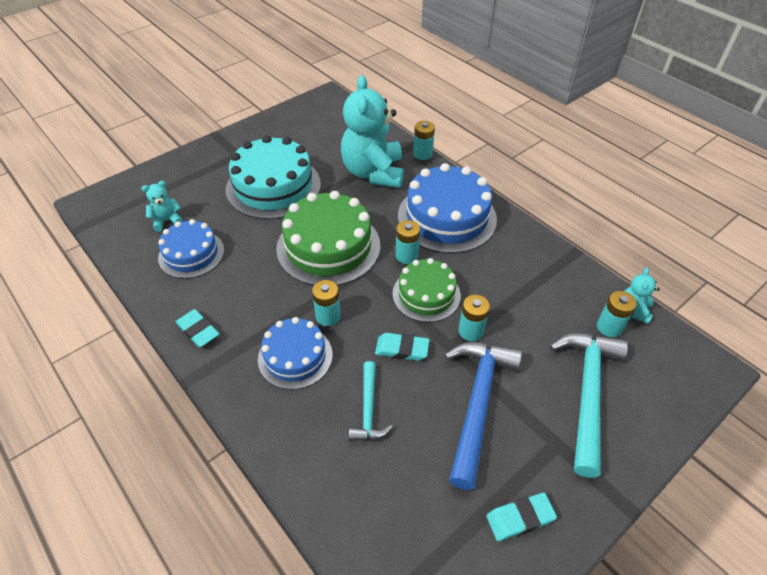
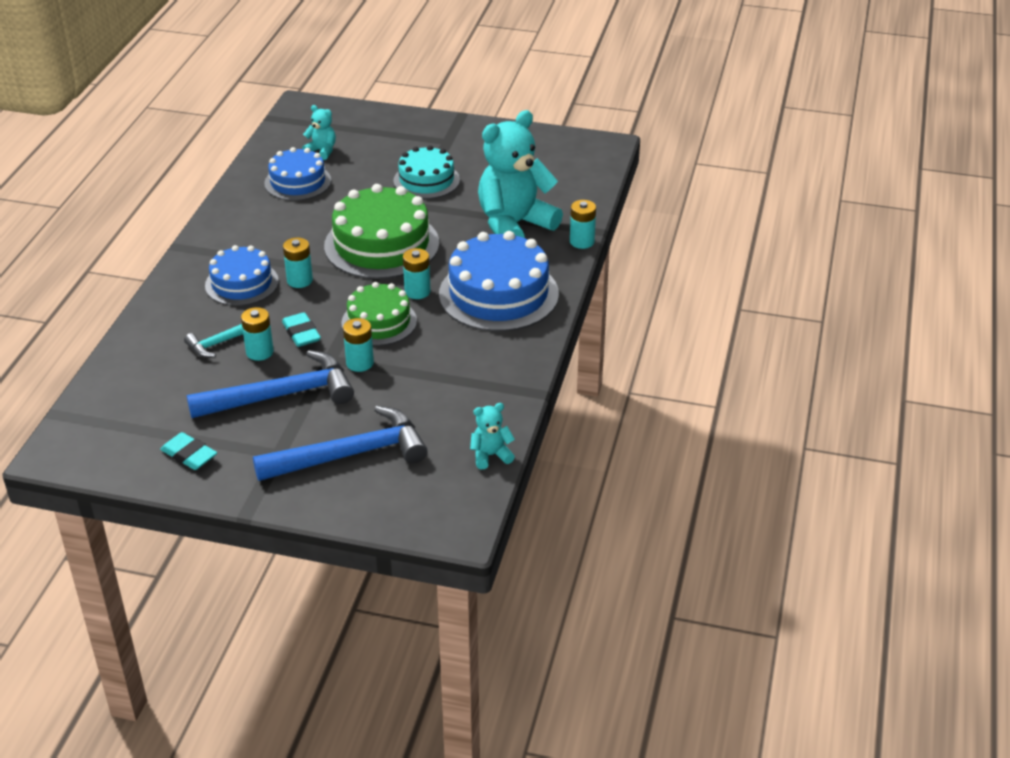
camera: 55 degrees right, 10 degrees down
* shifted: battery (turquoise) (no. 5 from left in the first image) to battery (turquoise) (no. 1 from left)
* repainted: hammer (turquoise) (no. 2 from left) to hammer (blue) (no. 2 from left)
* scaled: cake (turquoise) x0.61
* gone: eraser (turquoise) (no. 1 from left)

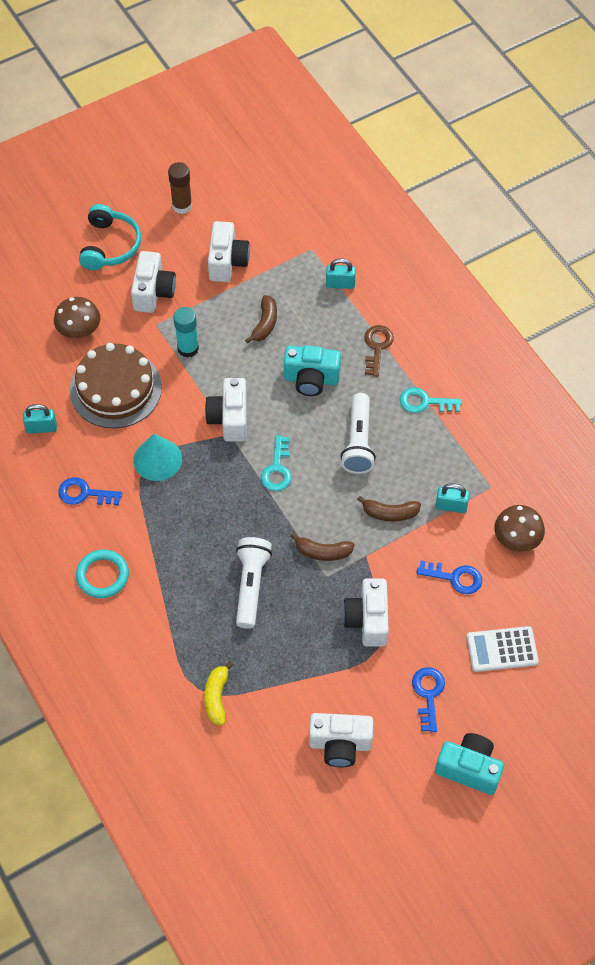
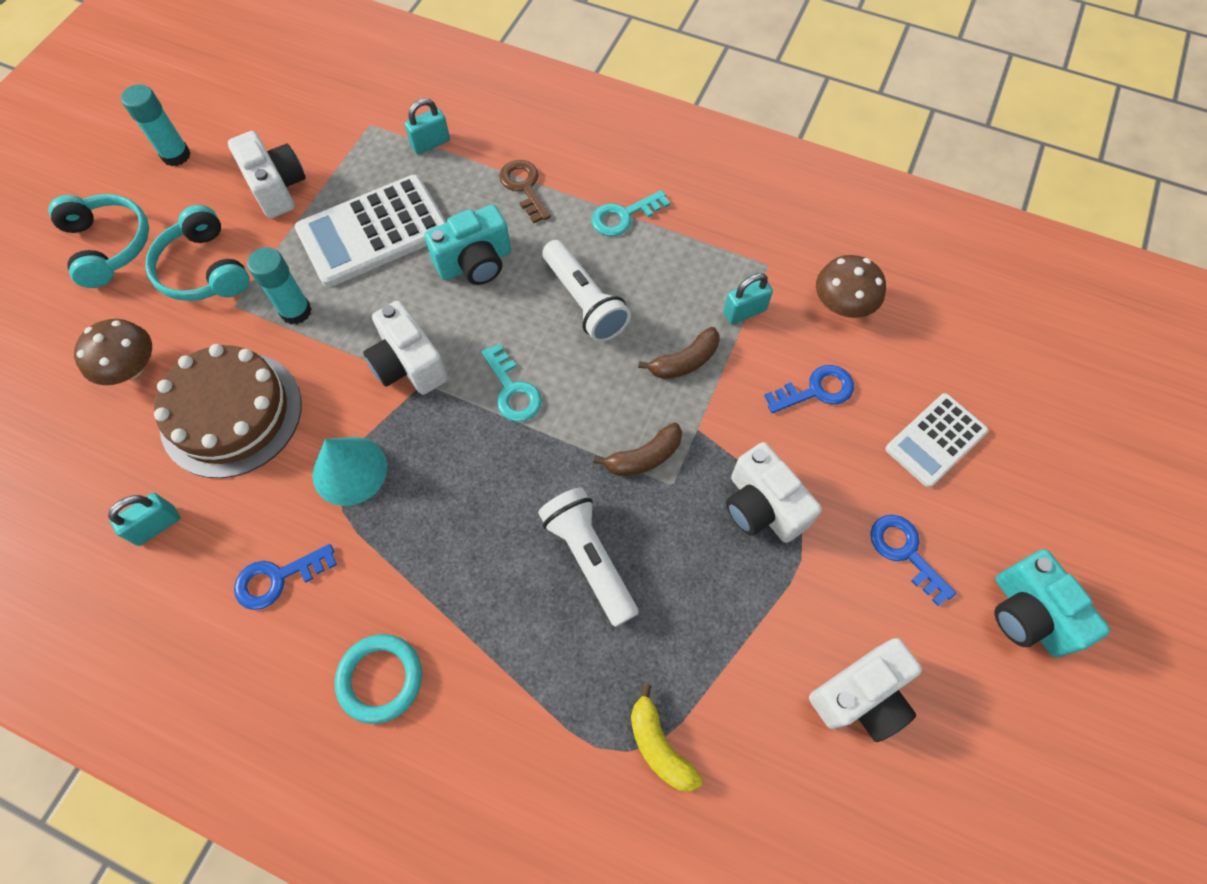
camera: 35 degrees left, 5 degrees up
* repainted: glue stick (brown) to glue stick (turquoise) (no. 1 from left)
* swapped: camera (white) (no. 1 from left) to headphones (turquoise) (no. 2 from left)
* swapped: banana (brown) (no. 1 from left) to calculator (white) (no. 1 from left)
* rotated: camera (turquoise) (no. 2 from left) 105 degrees counterclockwise

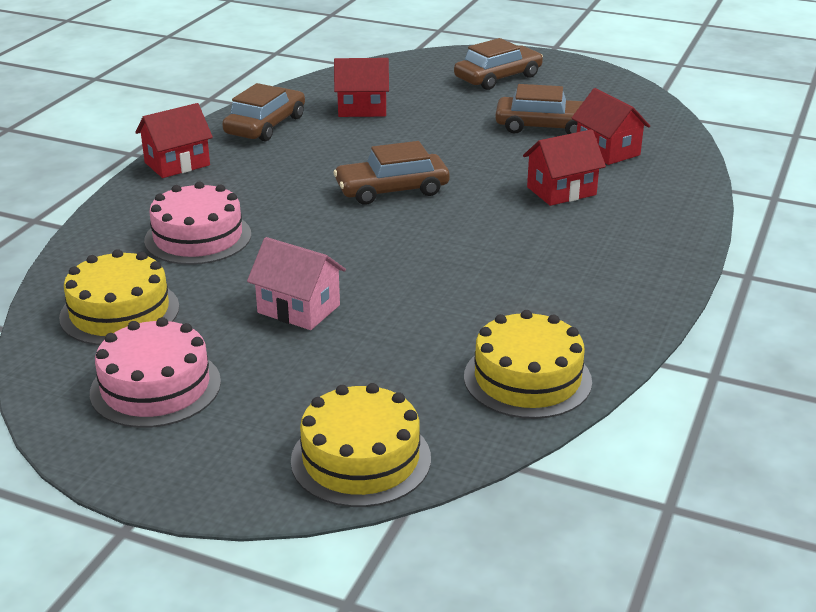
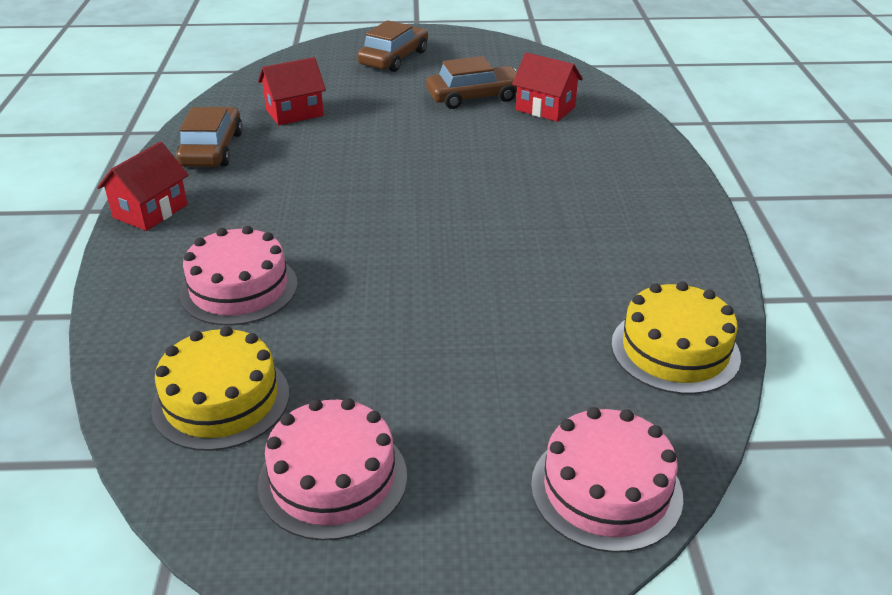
camera: 25 degrees left, 5 degrees up
* repainted: cake (yellow) (no. 2 from left) to cake (pink) (no. 3 from left)
* gone: house (pink)
* gone: car (brown) (no. 2 from left)
* gone: house (red) (no. 3 from left)

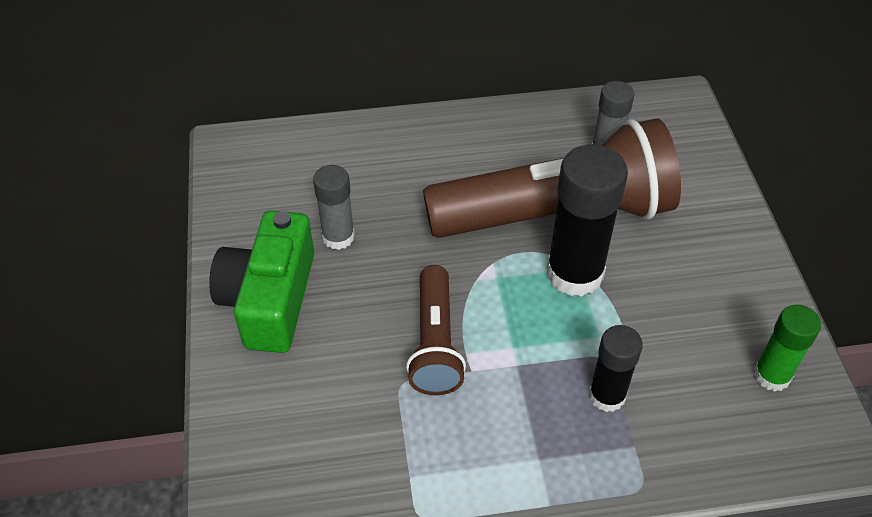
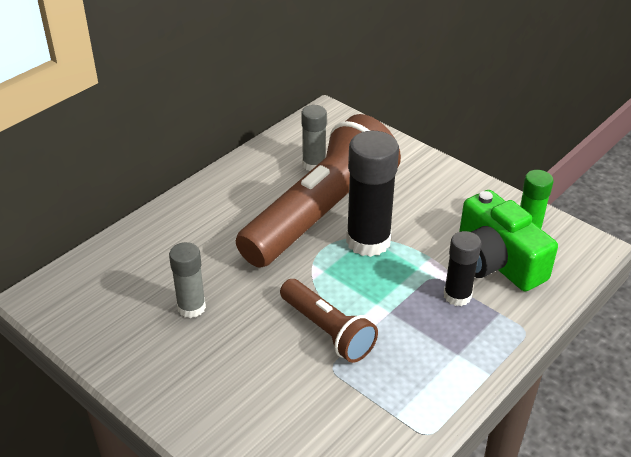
camera: 40 degrees left, 10 degrees down
* shifted: camera (green)

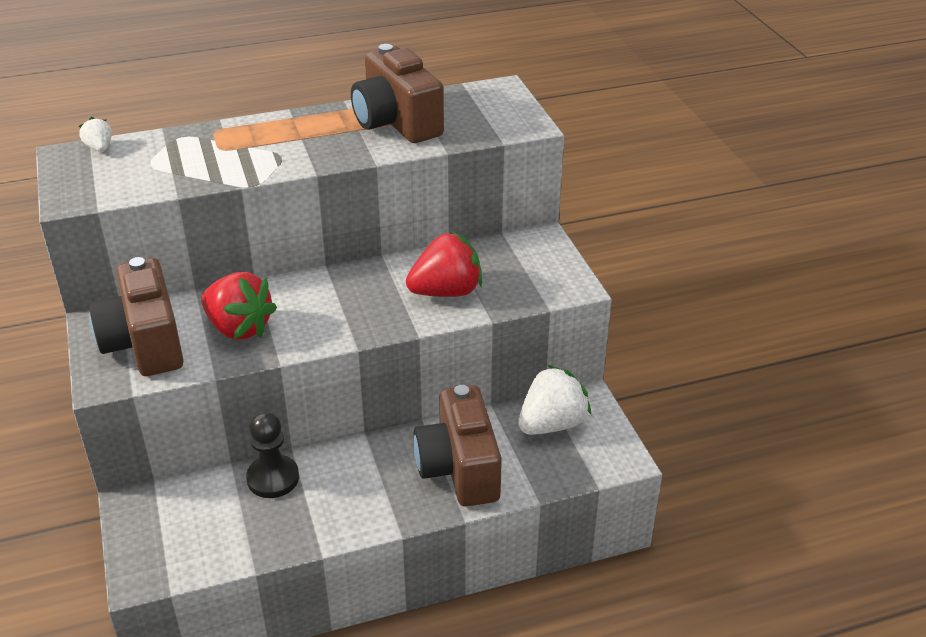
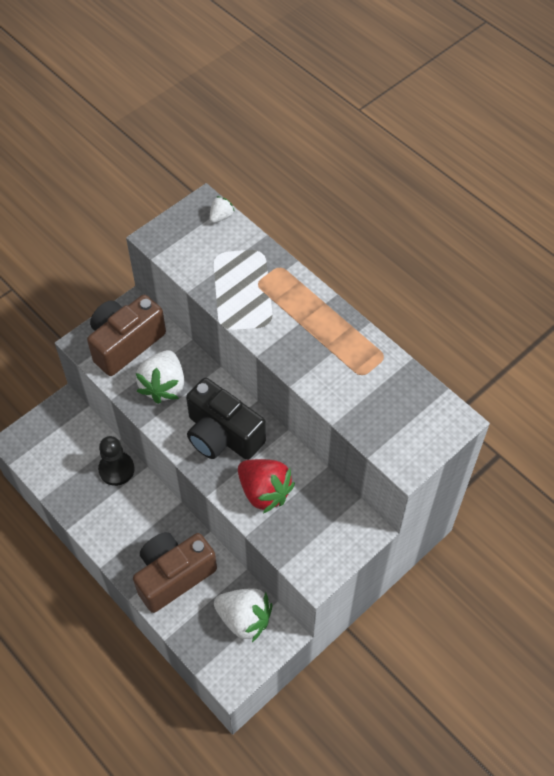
camera: 65 degrees right, 20 degrees up
* repainted: strawberry (red) (no. 1 from left) to strawberry (white) (no. 1 from left)
* new: camera (black)
* gone: camera (brown) (no. 2 from left)

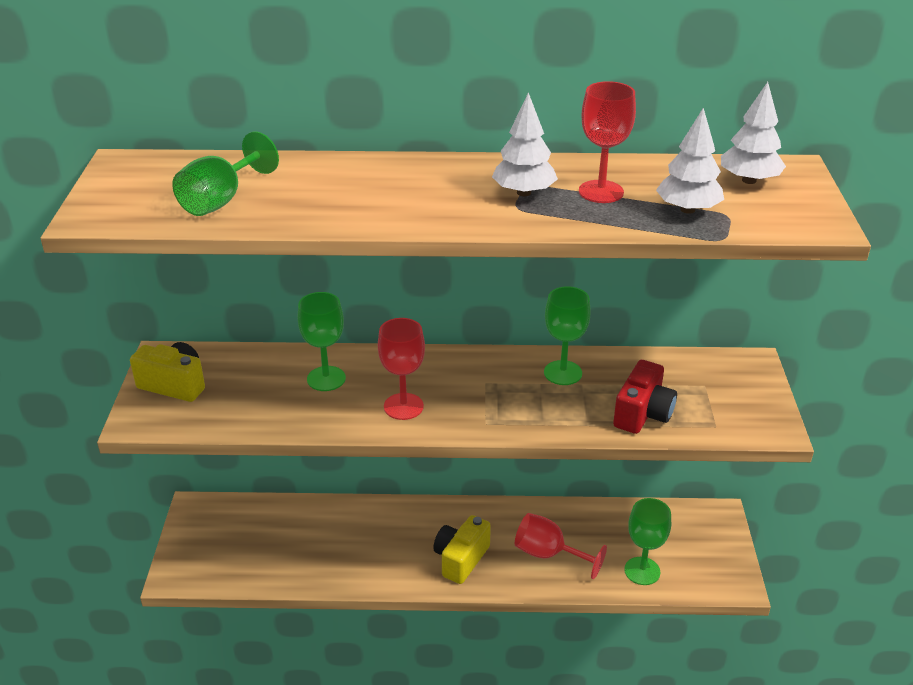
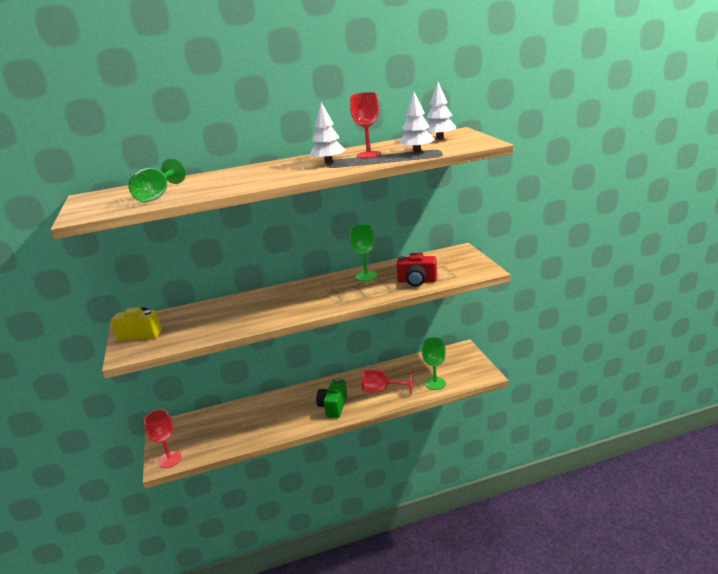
camera: 15 degrees left, 10 degrees down
* shifted: goblet (red) (no. 1 from left)
* repainted: camera (yellow) (no. 2 from left) to camera (green)
* rotated: camera (red) 90 degrees clockwise
* gone: goblet (green) (no. 2 from left)

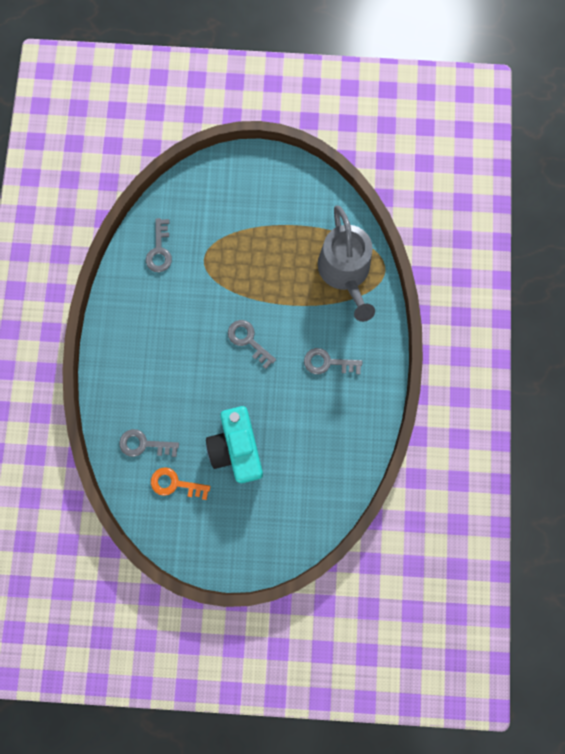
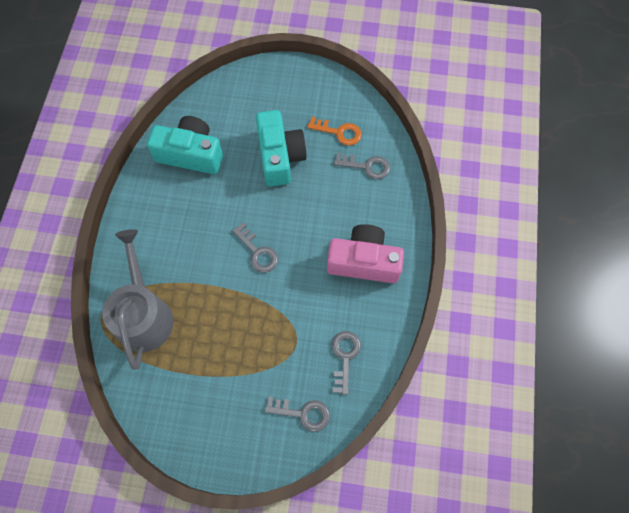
camera: 175 degrees left, 10 degrees down
* new: camera (turquoise) (no. 1 from left)
* shifted: key (grey) (no. 4 from left in the first image) to key (grey) (no. 2 from left)
* new: camera (pink)

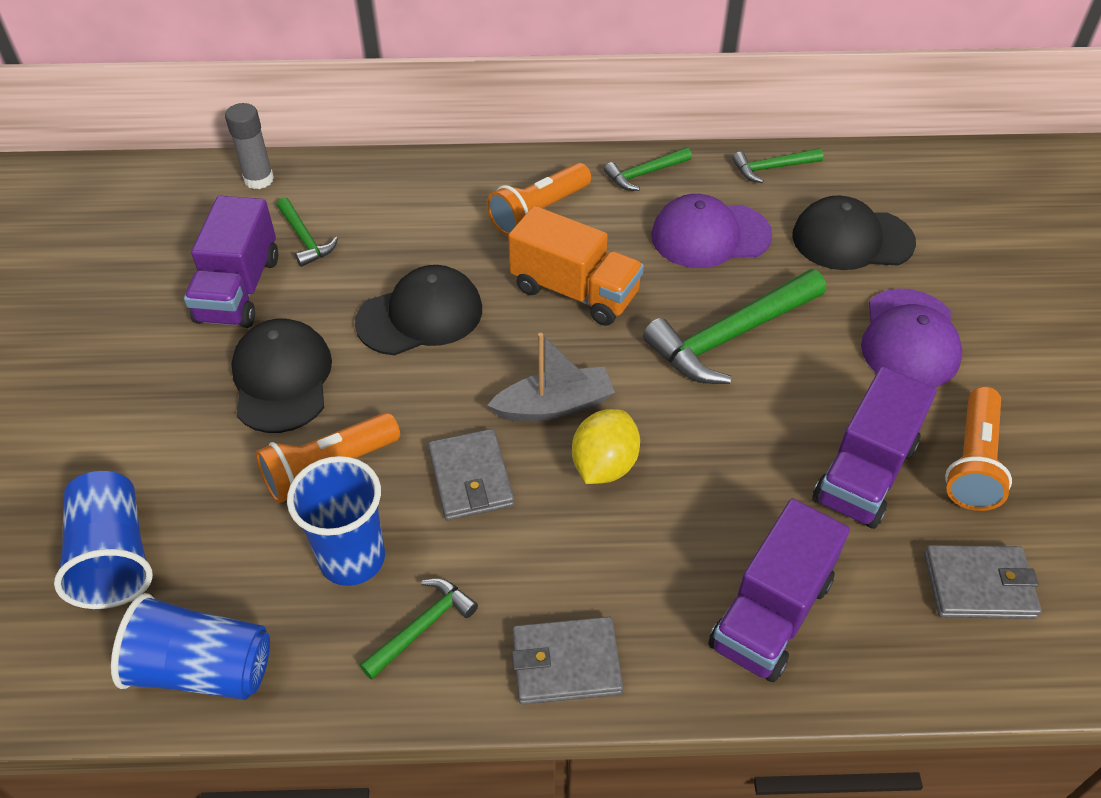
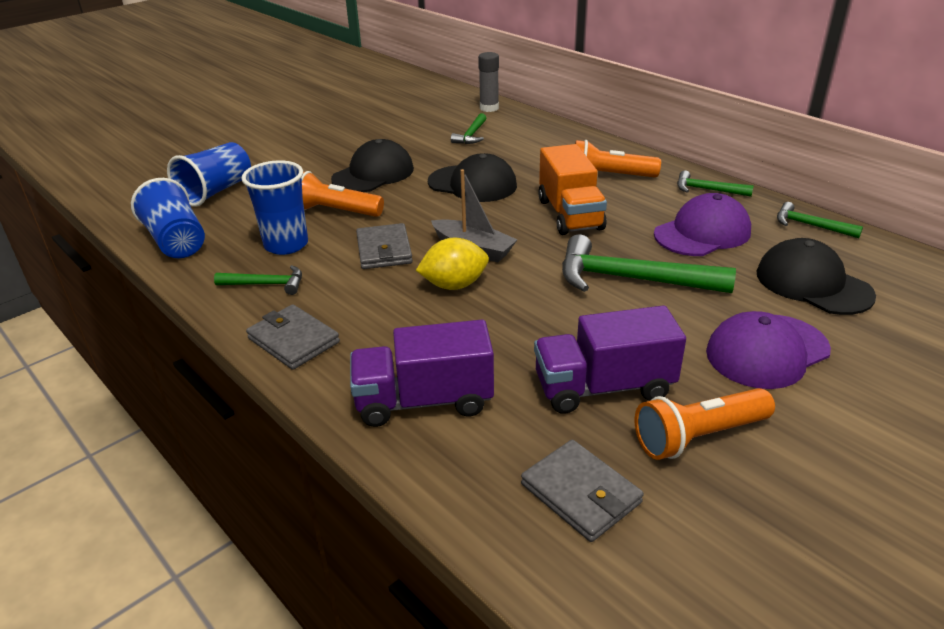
camera: 50 degrees right, 15 degrees down
* rotated: wallet (grey) (no. 1 from left in the first image) 45 degrees counterclockwise
* rotated: cap (purple) (no. 1 from left) 105 degrees clockwise
* gone: truck (purple) (no. 1 from left)

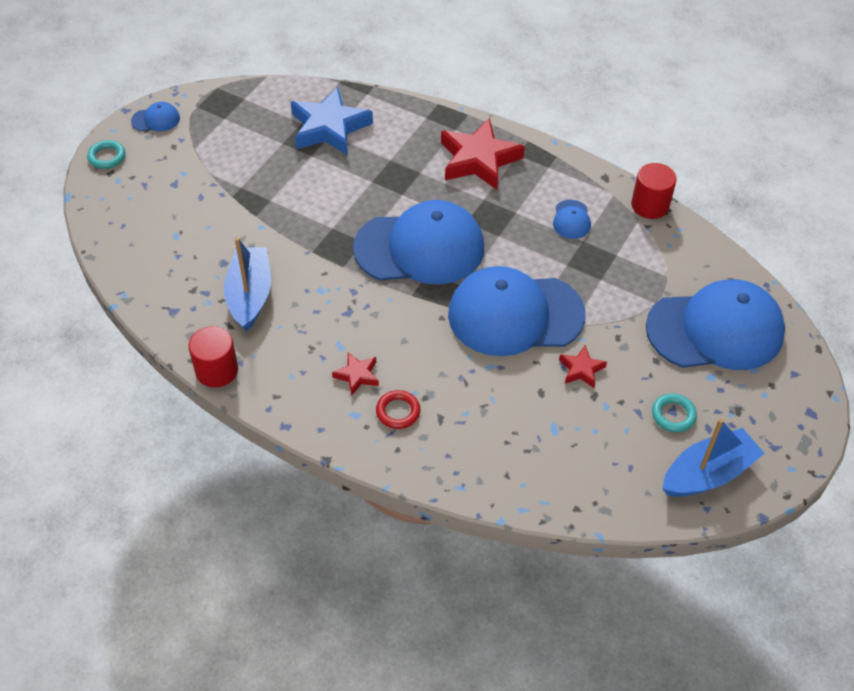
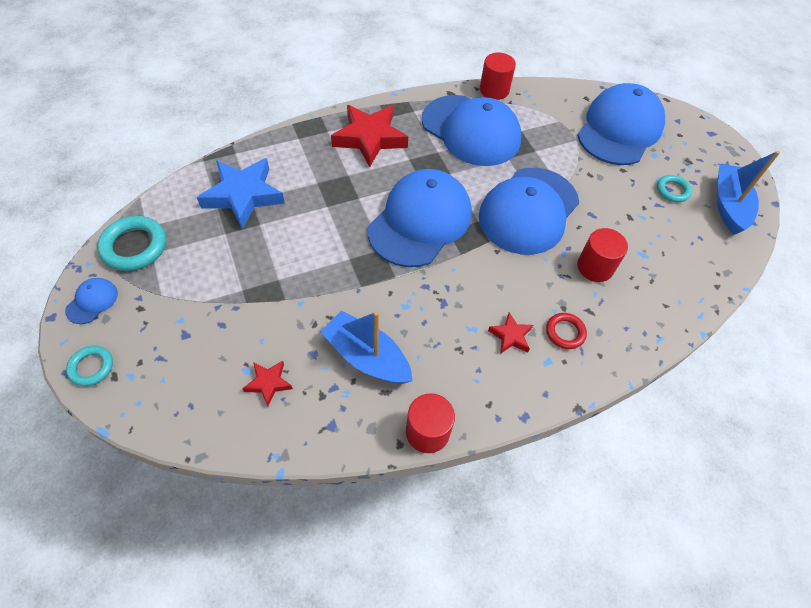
camera: 55 degrees left, 5 degrees up
* new: ring (turquoise) (no. 2 from left)
* shifted: star (red) (no. 3 from left in the first image) to star (red) (no. 1 from left)
* scaled: cap (blue) (no. 4 from left in the first image) x2.49
* new: cylinder (red) (no. 3 from left)

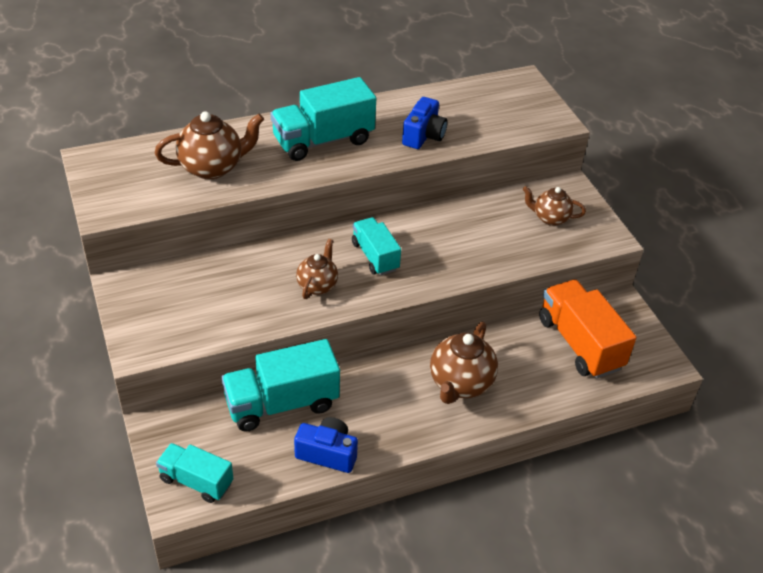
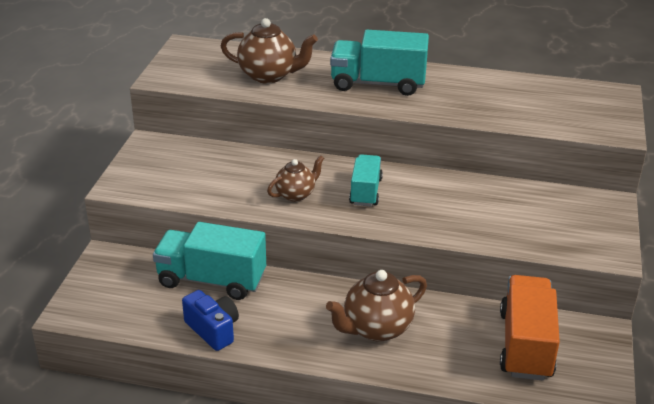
camera: 35 degrees right, 10 degrees down
* gone: truck (turquoise) (no. 1 from left)
* gone: camera (blue) (no. 2 from left)
* gone: teapot (brown) (no. 4 from left)

